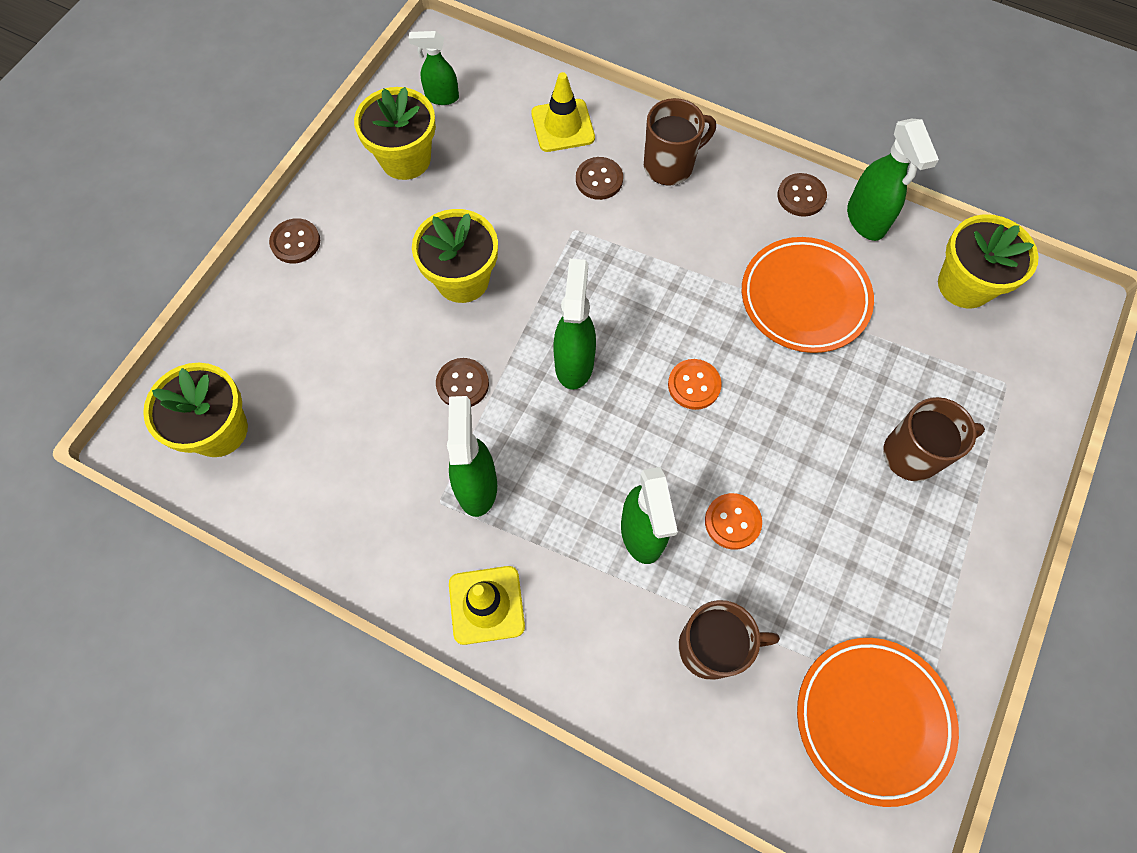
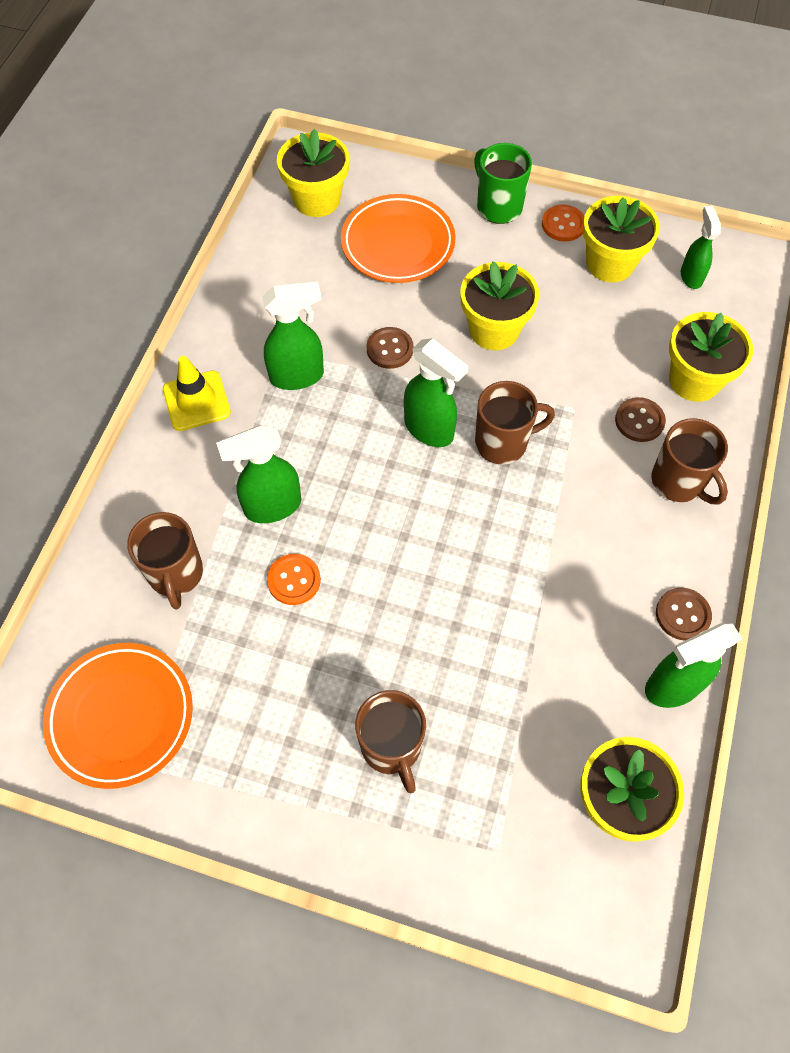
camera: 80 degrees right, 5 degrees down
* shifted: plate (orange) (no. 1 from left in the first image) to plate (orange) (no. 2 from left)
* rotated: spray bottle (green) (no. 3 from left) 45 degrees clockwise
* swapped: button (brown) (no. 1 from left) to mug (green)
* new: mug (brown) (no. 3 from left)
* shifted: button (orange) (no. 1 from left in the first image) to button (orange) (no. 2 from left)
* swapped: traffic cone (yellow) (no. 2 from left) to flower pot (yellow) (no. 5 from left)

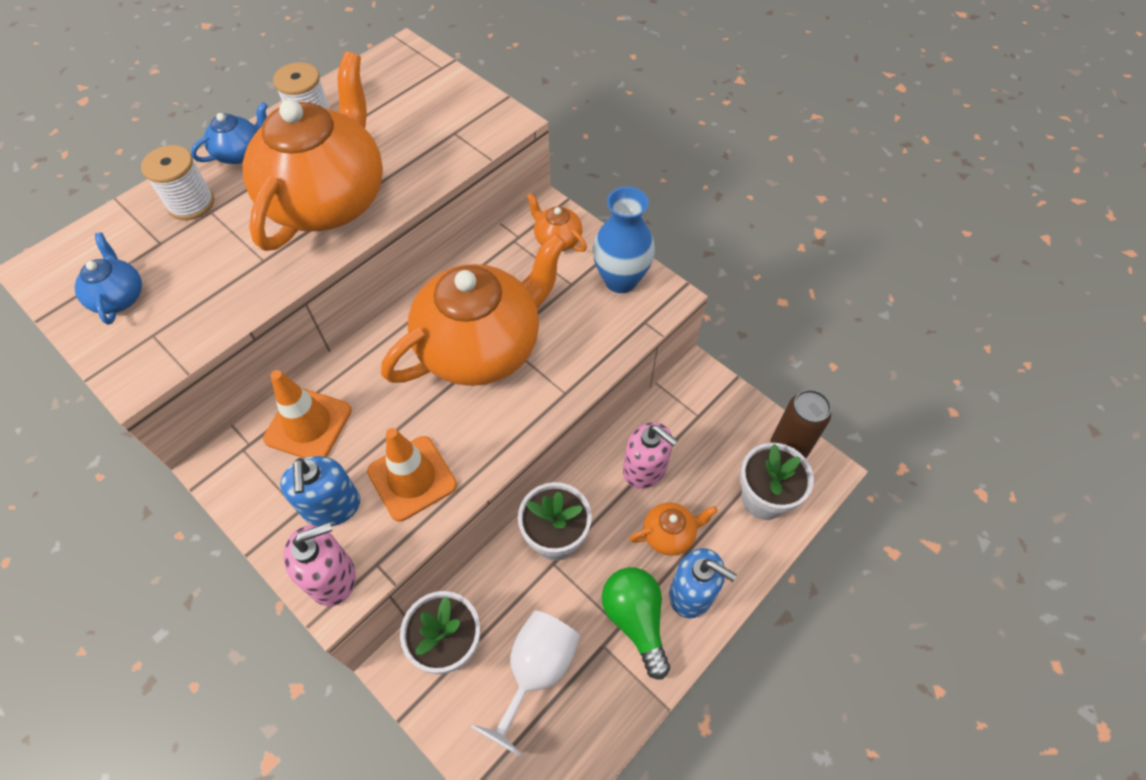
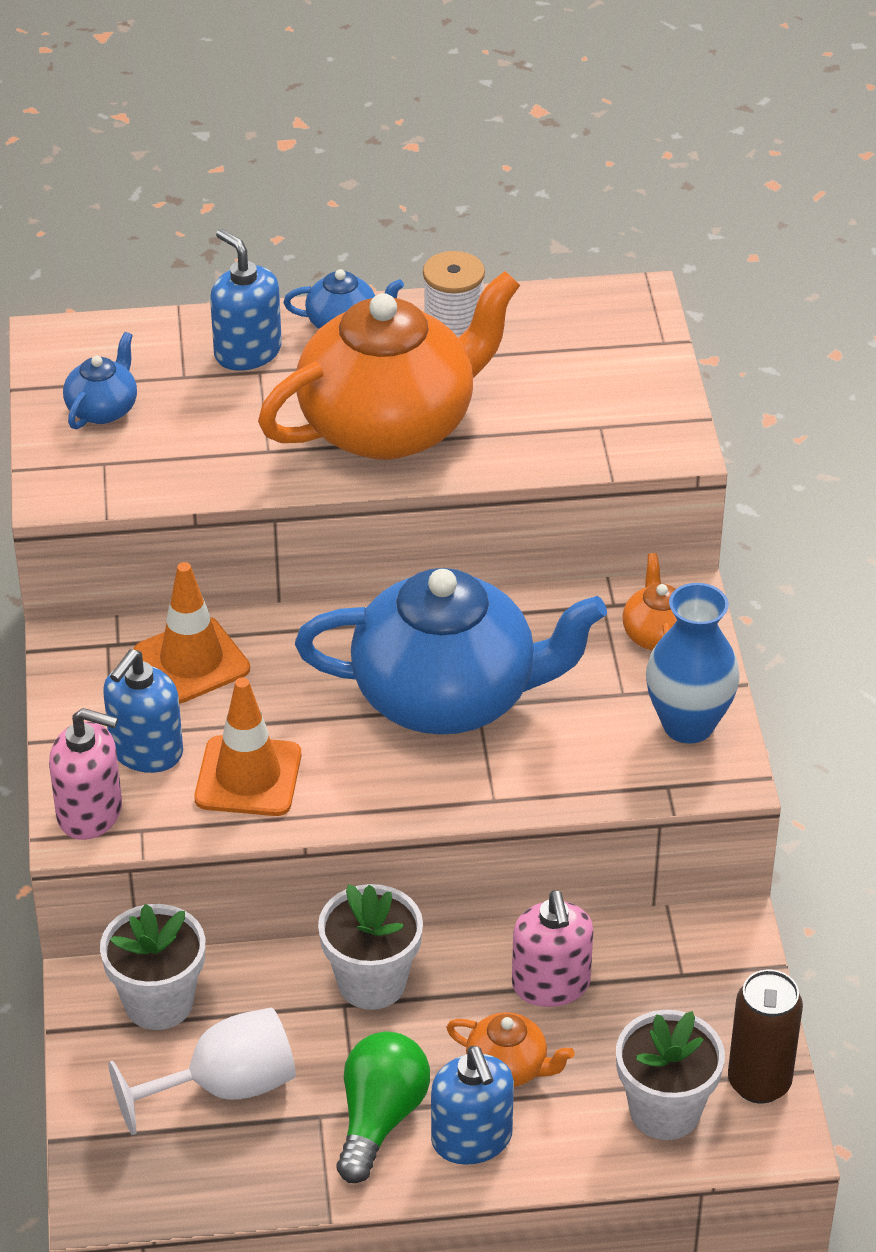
camera: 40 degrees right, 15 degrees down
* swapped: spool (white) (no. 1 from left) to soap dispenser (blue) (no. 2 from left)
* repainted: teapot (orange) (no. 2 from left) to teapot (blue) (no. 3 from left)

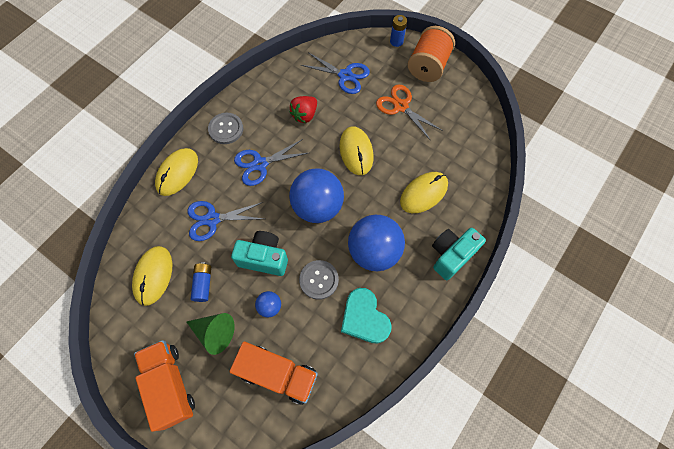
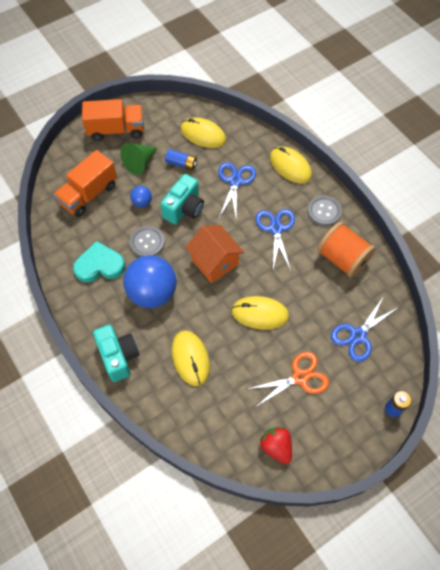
camera: 110 degrees right, 5 degrees down
* swapped: ball (blue) (no. 2 from left) to house (orange)
* shifted: strawberry (red)
* shifted: spool (orange)

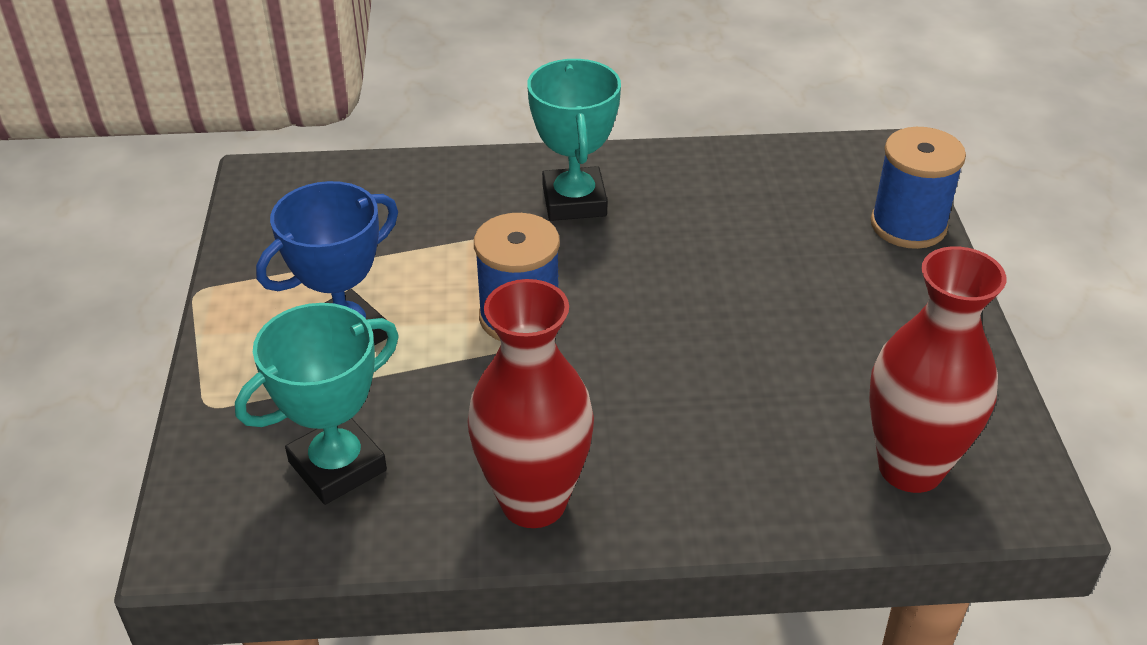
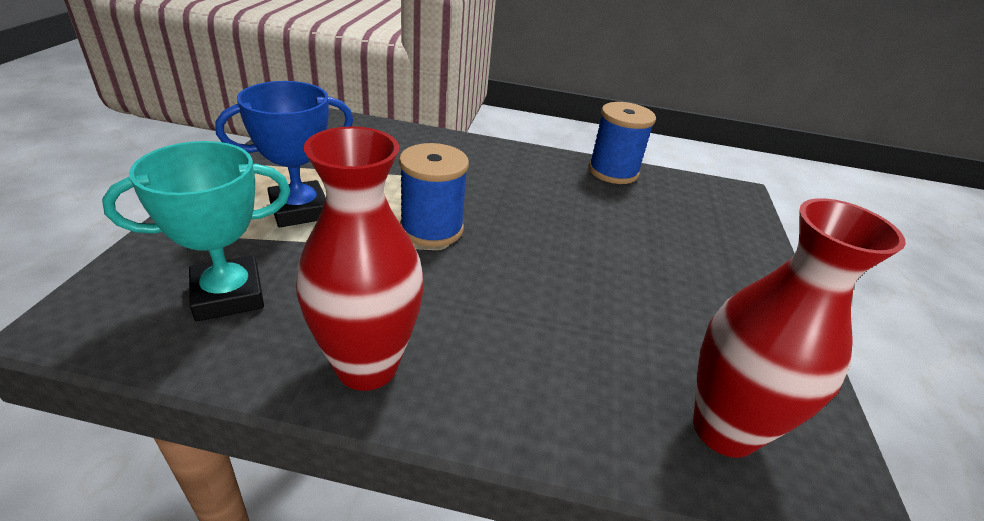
camera: 10 degrees right, 5 degrees down
* shifted: spool (blue) (no. 2 from left)
* gone: trophy (turquoise) (no. 2 from left)

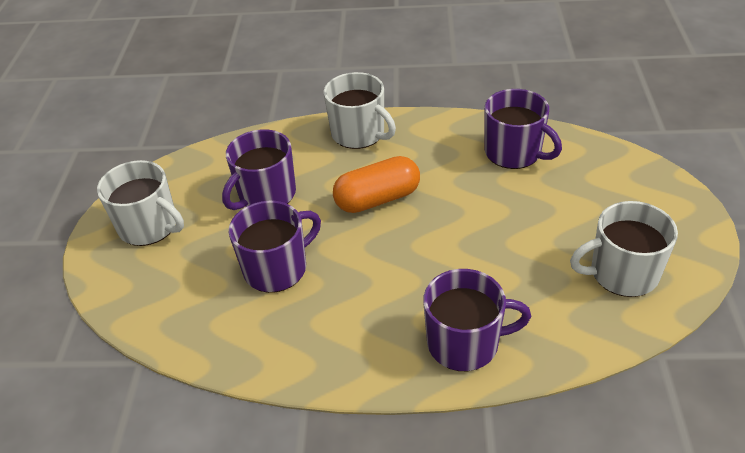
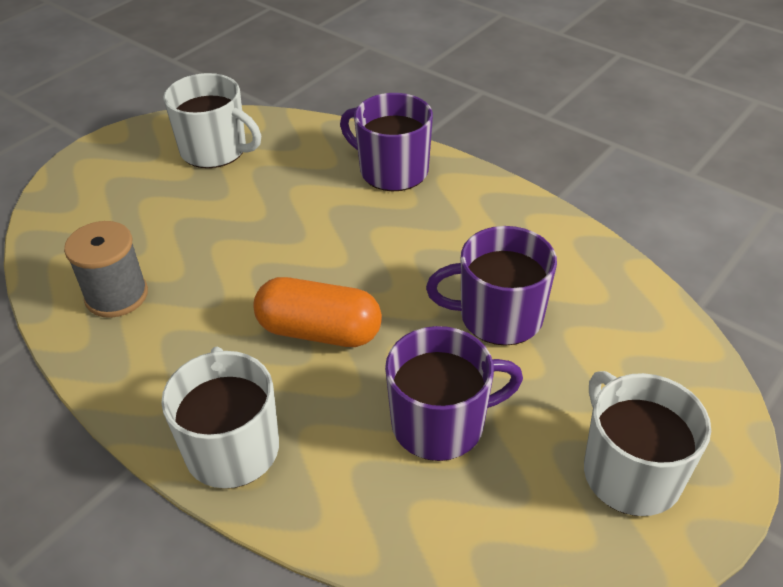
camera: 145 degrees left, 0 degrees up
* swapped: mug (purple) (no. 4 from left) to spool (grey)

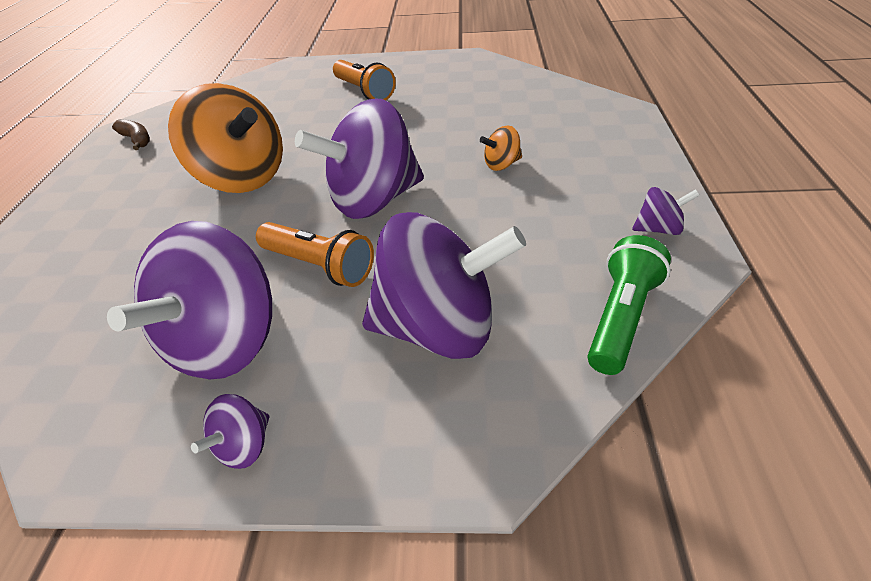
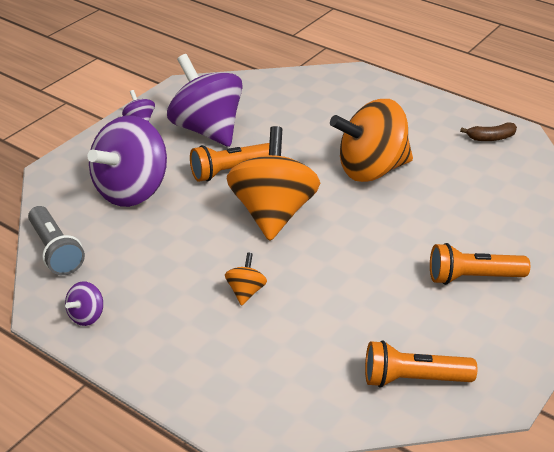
camera: 120 degrees right, 5 degrees down
* repainted: flashlight (green) to flashlight (grey)
* repainted: spinning top (purple) (no. 3 from left) to spinning top (orange) (no. 2 from left)
* new: flashlight (orange) (no. 2 from left)

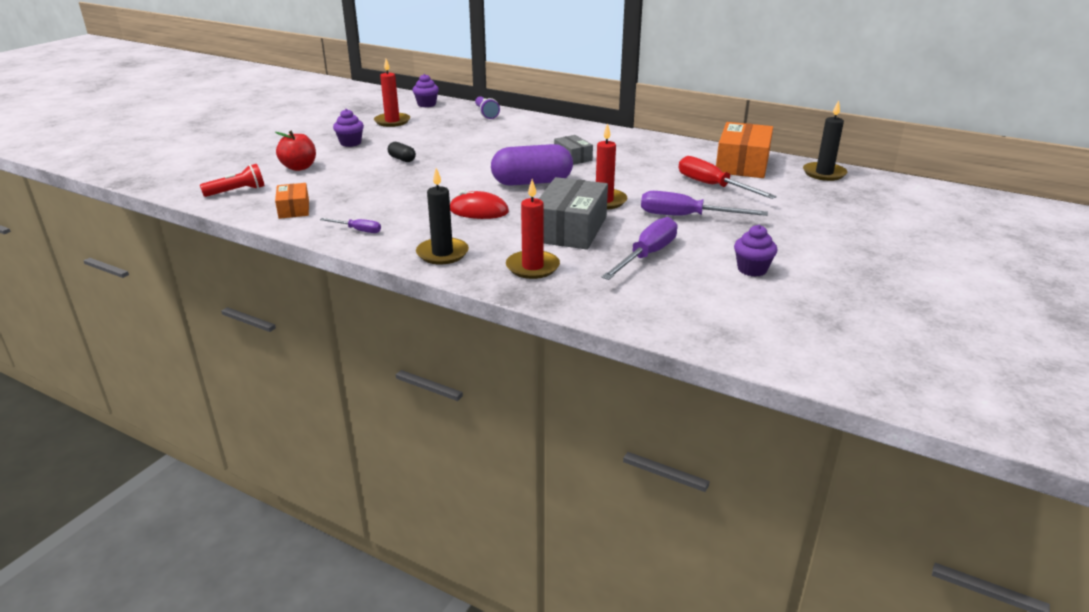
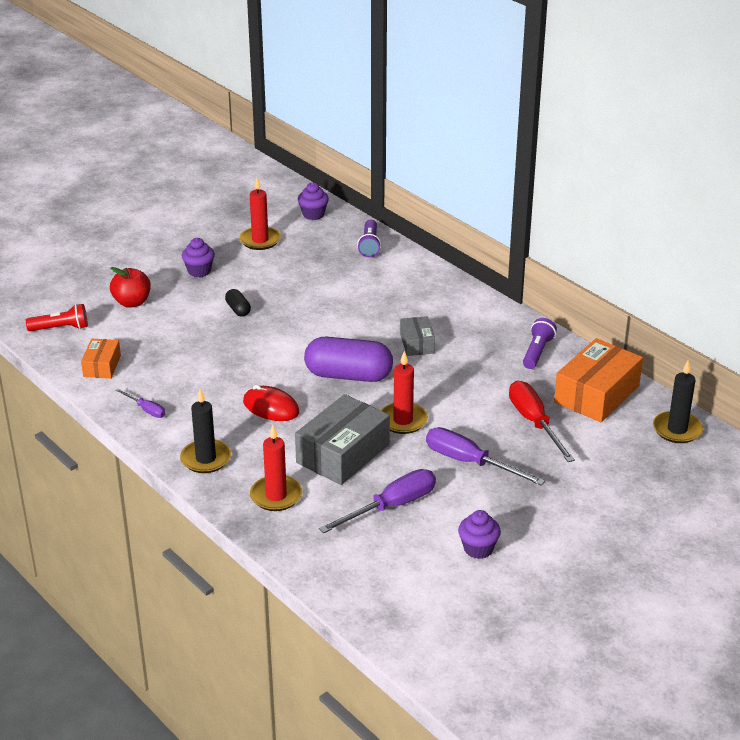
camera: 20 degrees right, 5 degrees up
* new: flashlight (purple) (no. 2 from left)

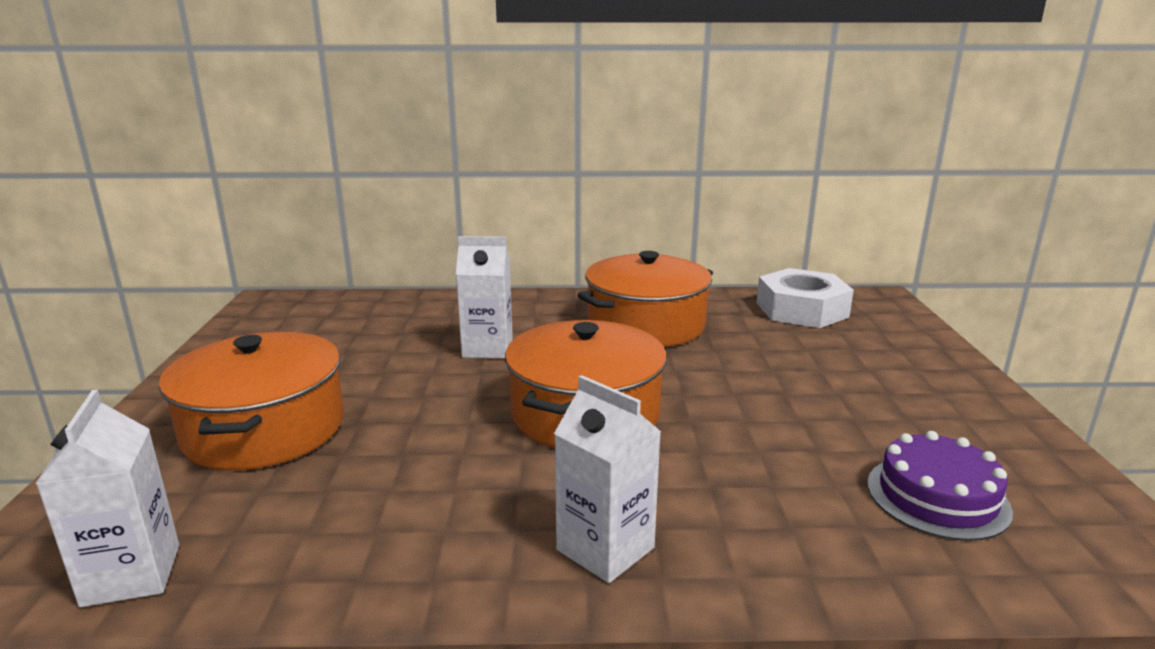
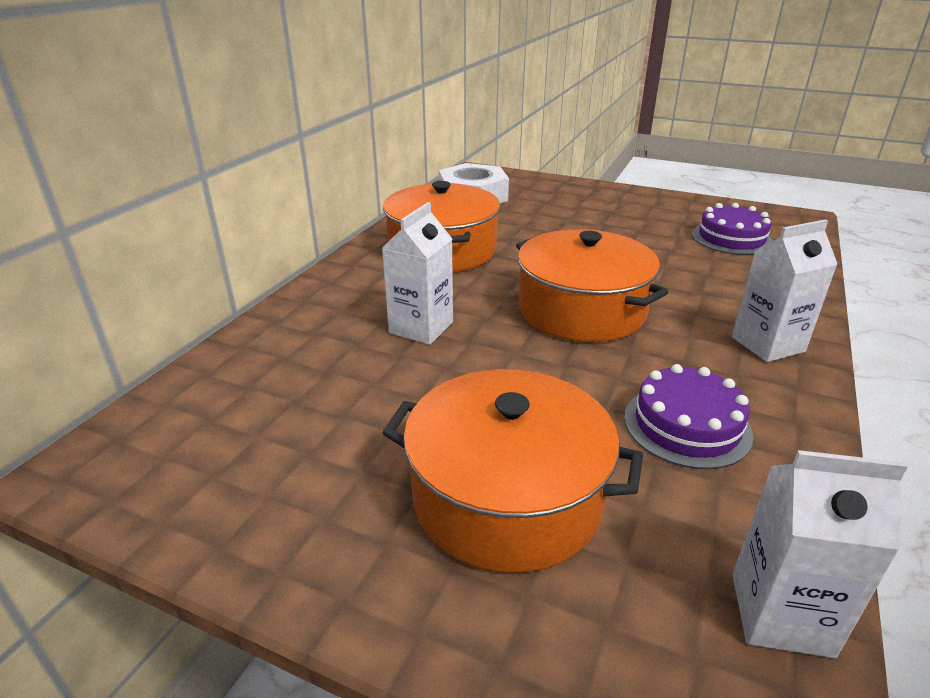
camera: 65 degrees left, 10 degrees up
* new: cake (purple) (no. 1 from left)

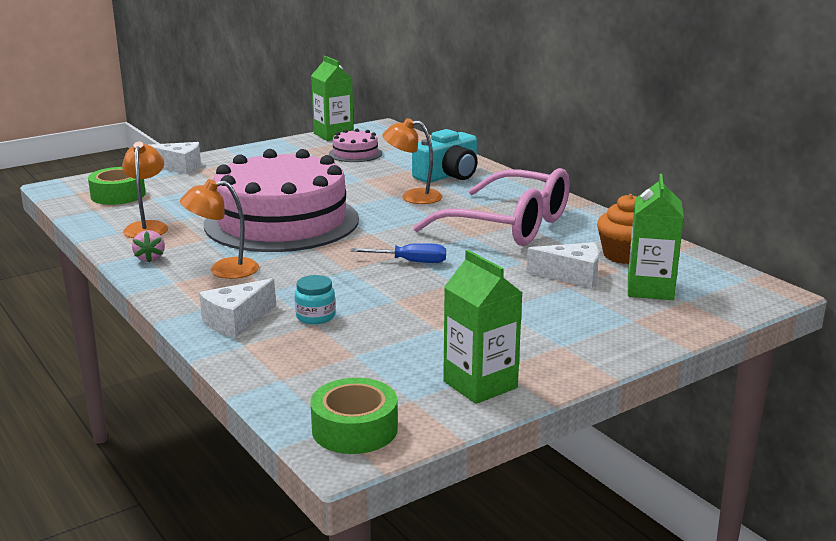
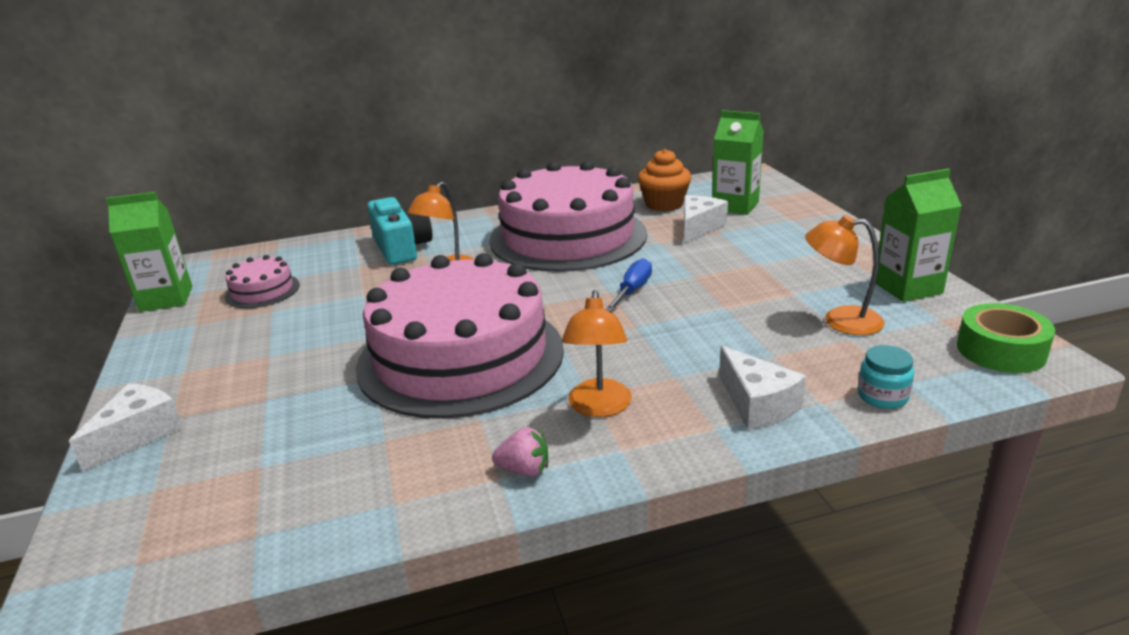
camera: 70 degrees left, 5 degrees up
* swapped: glasses (pink) to cake (pink) (no. 3 from left)
* shifted: lamp (orange) (no. 1 from left in the first image) to lamp (orange) (no. 3 from left)
* shifted: jar (turquoise)
* gone: tape (green) (no. 1 from left)

